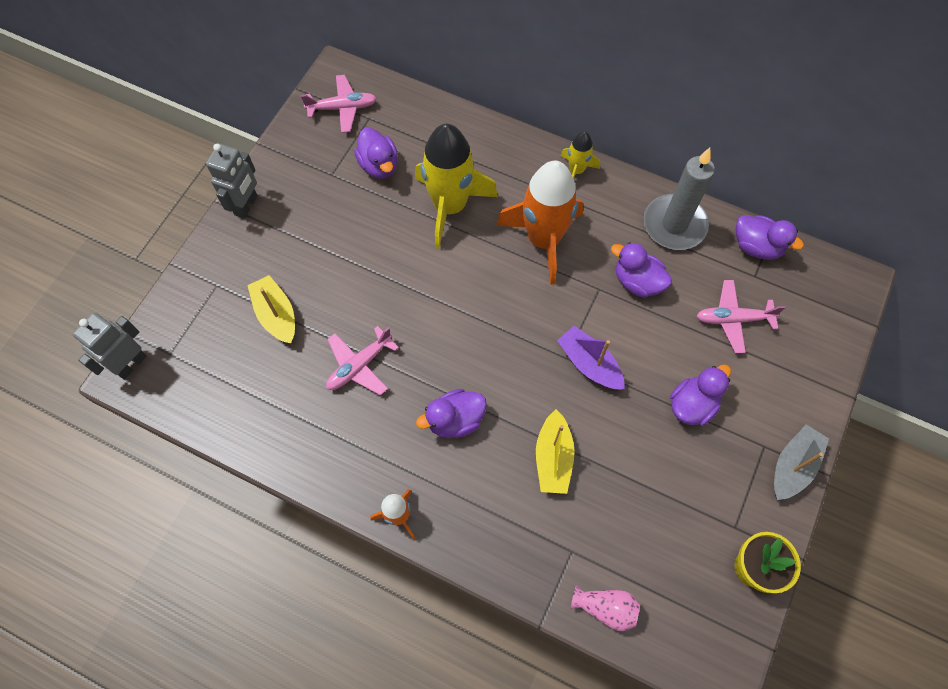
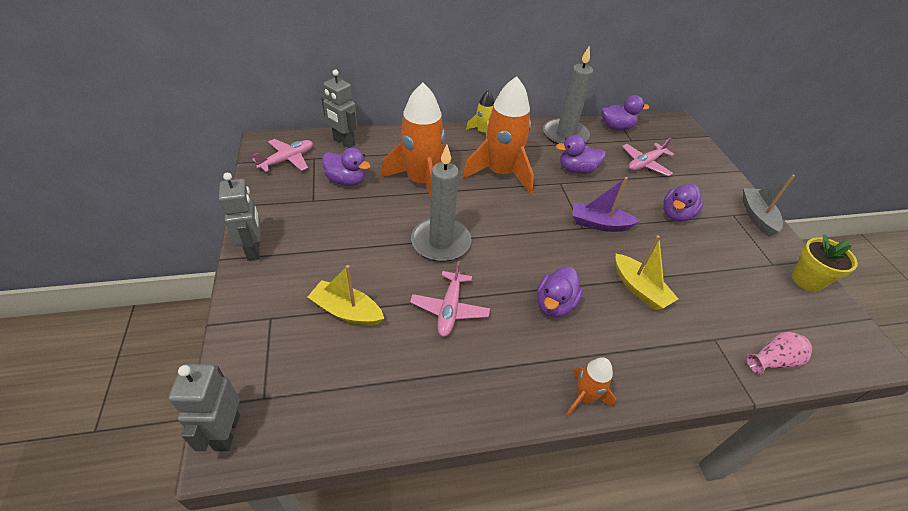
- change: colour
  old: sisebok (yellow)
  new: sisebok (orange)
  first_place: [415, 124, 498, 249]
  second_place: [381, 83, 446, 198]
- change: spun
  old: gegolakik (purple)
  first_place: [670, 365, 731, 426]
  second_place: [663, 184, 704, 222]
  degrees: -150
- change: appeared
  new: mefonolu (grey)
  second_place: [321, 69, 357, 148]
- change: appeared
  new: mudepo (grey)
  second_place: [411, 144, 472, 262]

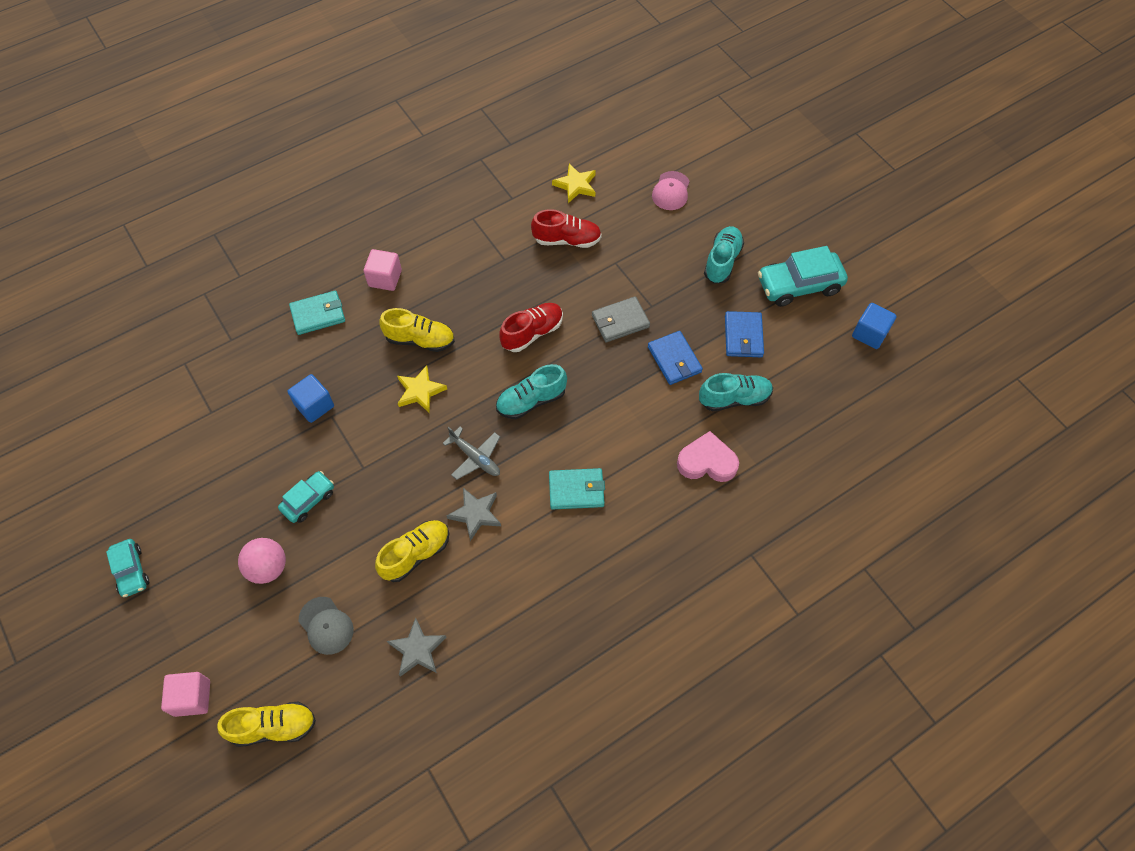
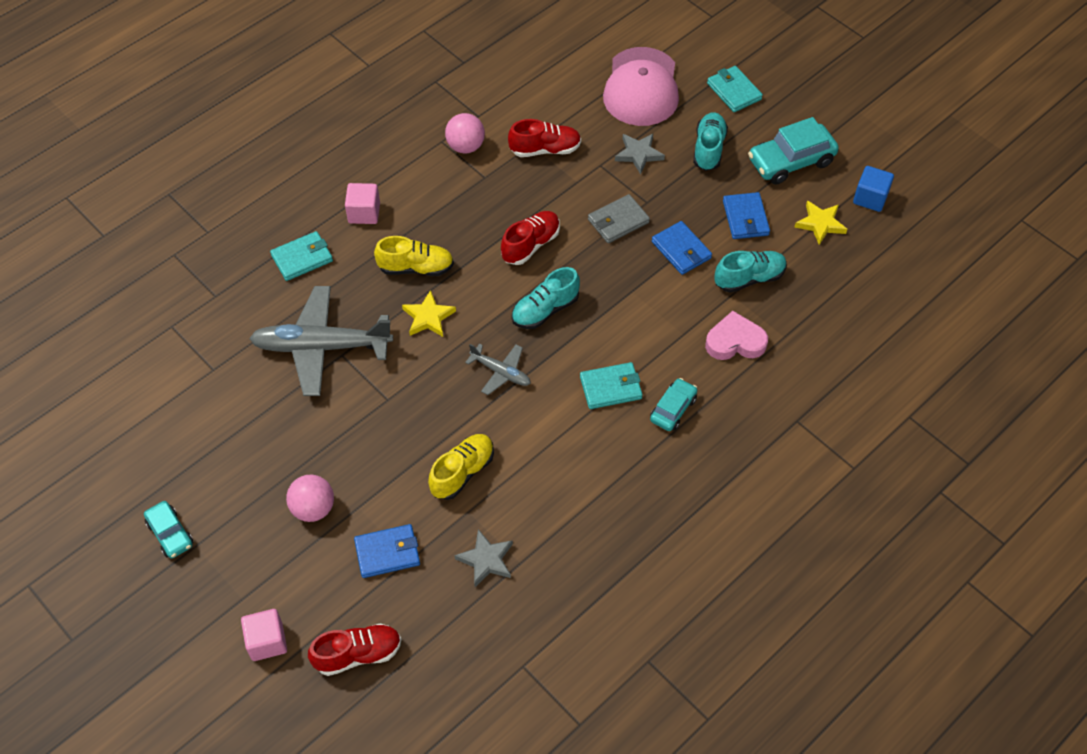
- change: colour
  old: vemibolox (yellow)
  new: vemibolox (red)
  first_place: [217, 701, 316, 747]
  second_place: [308, 623, 401, 676]
- change: relocated
  old: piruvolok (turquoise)
  first_place: [278, 471, 334, 523]
  second_place: [650, 378, 697, 431]
- change: exchanged
  old: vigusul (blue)
  new: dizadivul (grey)
  first_place: [288, 374, 334, 423]
  second_place: [249, 286, 393, 396]
- change: exchanged
  old: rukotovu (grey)
  new: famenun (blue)
  first_place: [298, 597, 354, 655]
  second_place: [354, 524, 420, 578]
- change: relocated
  old: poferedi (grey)
  first_place: [447, 488, 501, 541]
  second_place: [615, 134, 665, 174]
- change: relocated
  old: poferedi (yellow)
  first_place: [552, 164, 596, 203]
  second_place: [794, 201, 847, 245]
- change: size
  old: rukotovu (pink)
  first_place: [652, 171, 690, 210]
  second_place: [603, 47, 679, 126]
  factor: 2.01
- change: appeared
  new: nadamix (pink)
  second_place: [445, 113, 485, 153]
- change: appeared
  new: famenun (turquoise)
  second_place: [707, 66, 763, 112]

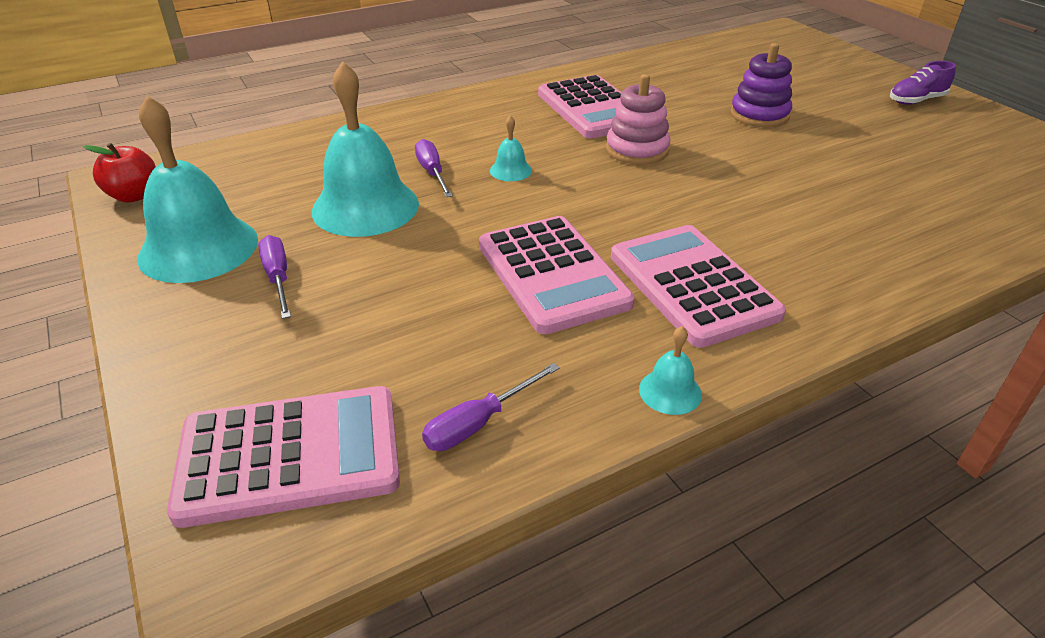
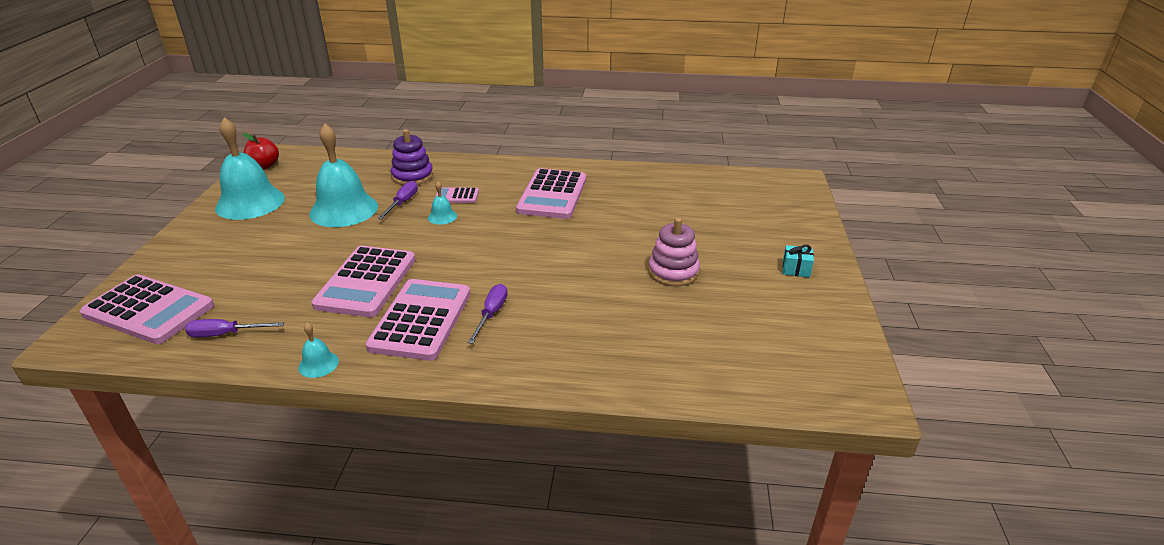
- change: relocated
  old: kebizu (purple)
  first_place: [258, 235, 291, 319]
  second_place: [468, 284, 508, 344]
- change: relocated
  old: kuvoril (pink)
  first_place: [606, 74, 671, 165]
  second_place: [648, 218, 700, 287]
- change: relocated
  old: kuvoril (purple)
  first_place: [730, 43, 792, 127]
  second_place: [391, 129, 433, 185]
- change: exchanged
  old: vemibolox (purple)
  new: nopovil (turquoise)
  first_place: [890, 61, 956, 105]
  second_place: [782, 244, 814, 278]
- change: appeared
  new: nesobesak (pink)
  second_place: [435, 187, 479, 203]

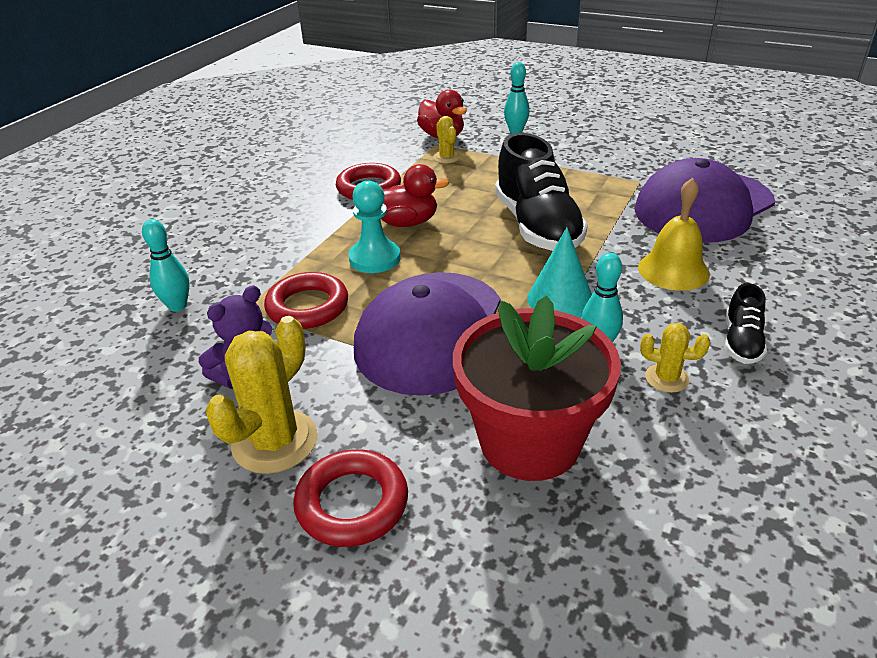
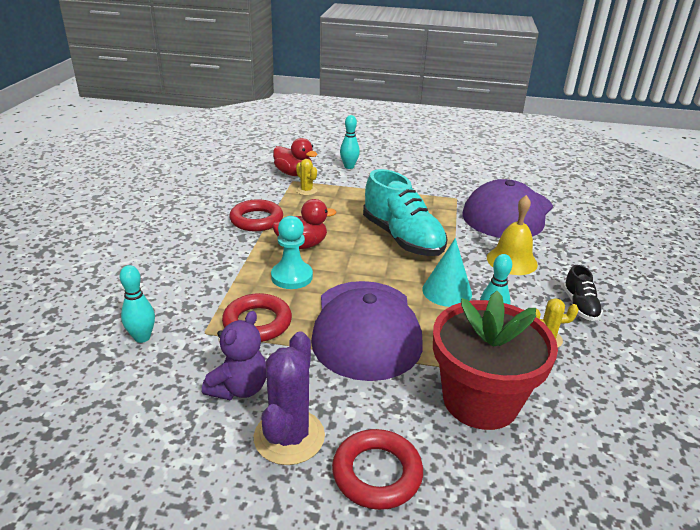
- change: colour
  old: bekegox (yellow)
  new: bekegox (purple)
  first_place: [205, 316, 317, 474]
  second_place: [254, 331, 325, 465]
- change: colour
  old: vemibolox (black)
  new: vemibolox (turquoise)
  first_place: [495, 133, 588, 251]
  second_place: [363, 169, 448, 256]

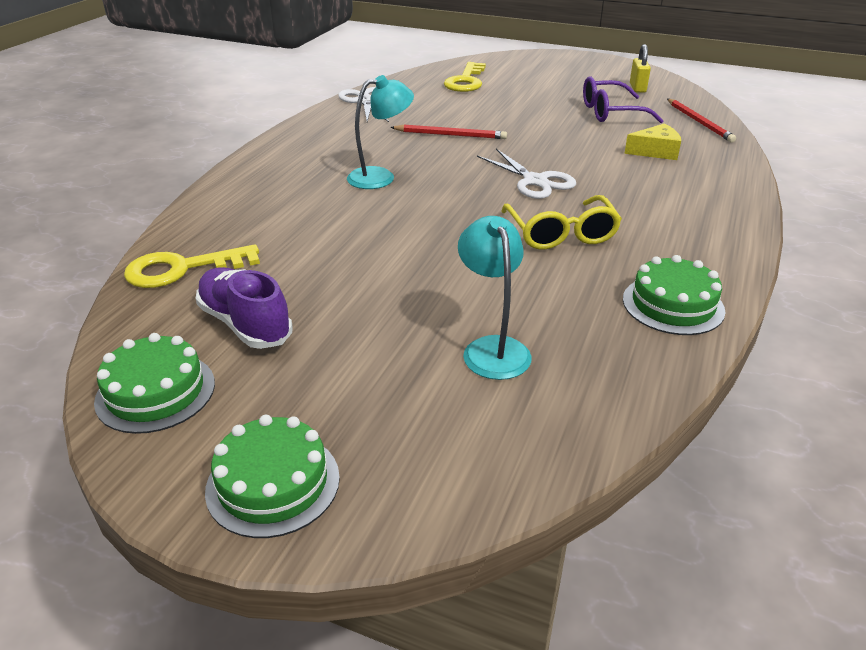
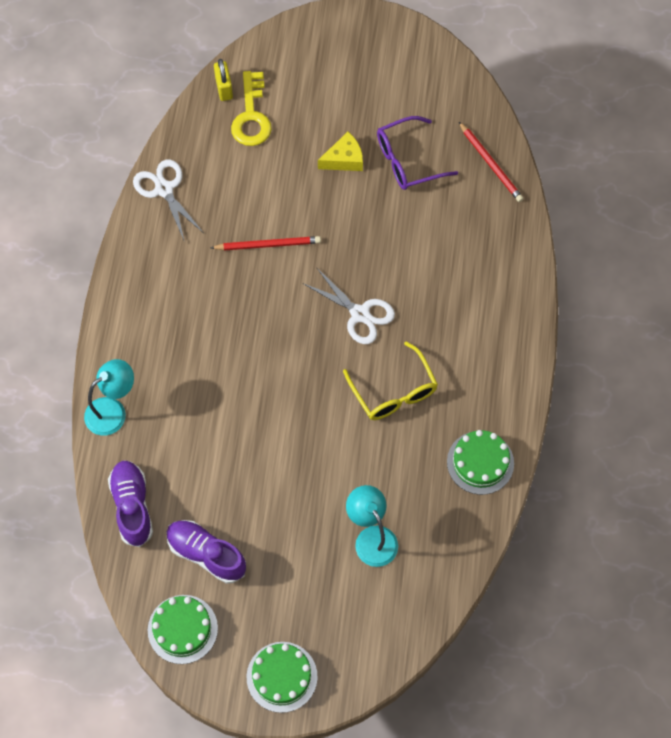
- change: exchanged
  old: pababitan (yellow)
  new: vemibolox (purple)
  first_place: [124, 244, 260, 288]
  second_place: [108, 460, 153, 547]
- change: relocated
  old: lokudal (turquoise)
  first_place: [347, 75, 414, 189]
  second_place: [84, 359, 134, 436]
- change: relocated
  old: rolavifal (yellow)
  first_place: [624, 124, 681, 160]
  second_place: [318, 132, 363, 171]
- change: relocated
  old: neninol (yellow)
  first_place: [630, 44, 651, 93]
  second_place: [214, 59, 233, 101]

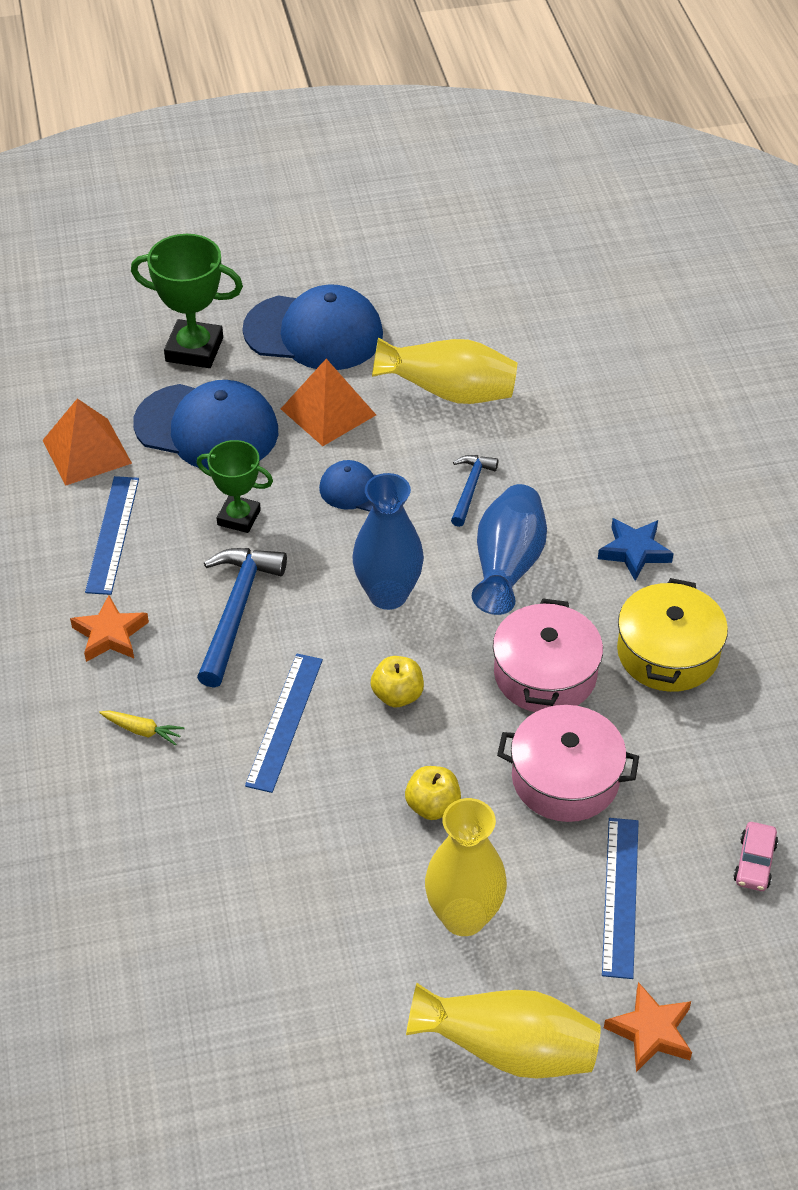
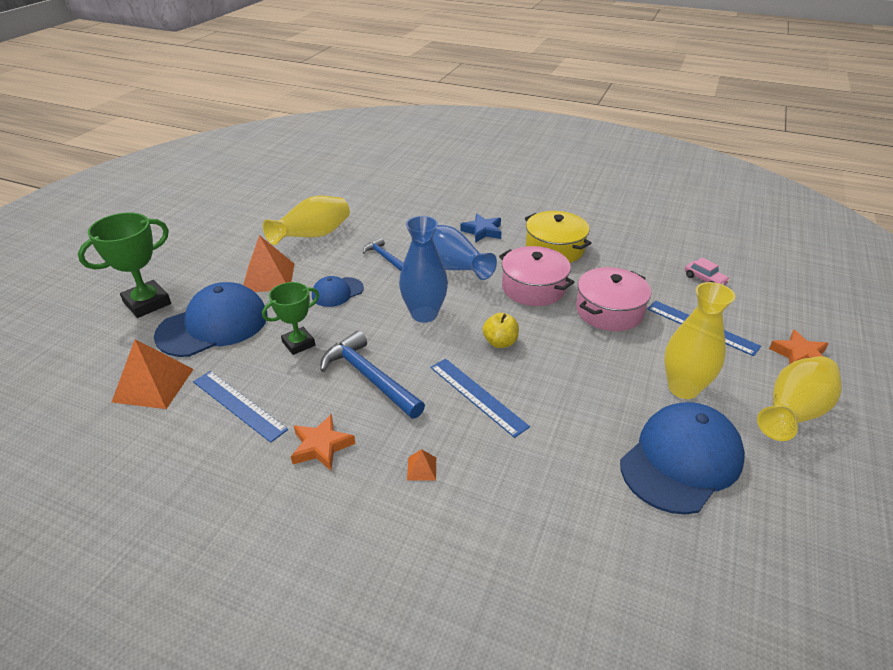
- change: exchanged
  old: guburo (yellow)
  new: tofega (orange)
  first_place: [99, 710, 185, 746]
  second_place: [407, 449, 436, 480]
- change: relocated
  old: rukotovu (blue)
  first_place: [242, 284, 383, 370]
  second_place: [620, 402, 745, 515]
- change: missing
  old: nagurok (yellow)
  first_place: [405, 766, 461, 820]

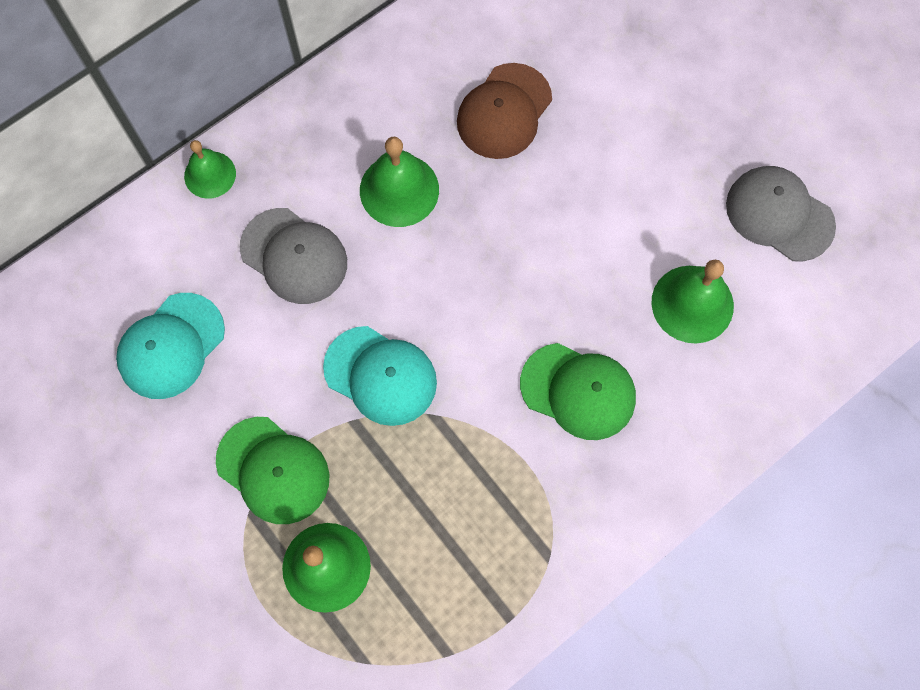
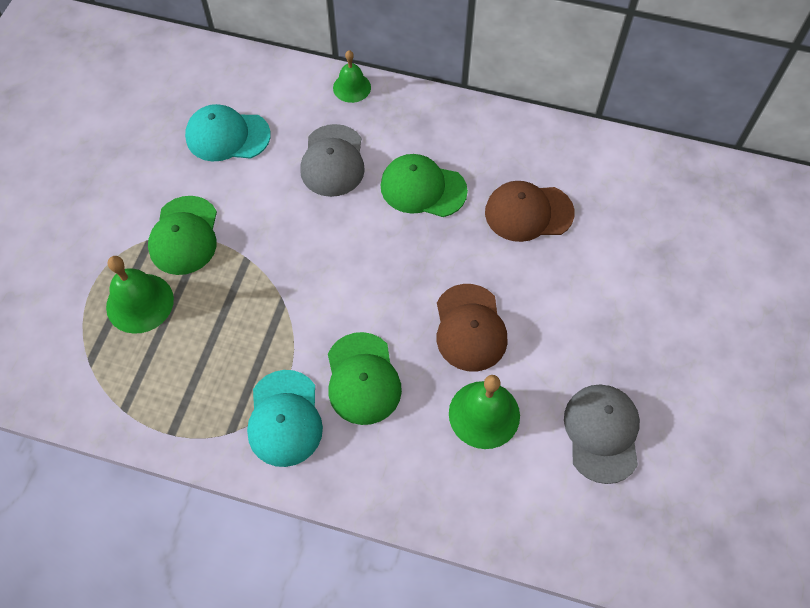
- change: relocated
  old: rukotovu (turquoise)
  first_place: [323, 326, 437, 426]
  second_place: [247, 370, 323, 467]
- change: exchanged
  old: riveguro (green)
  new: rukotovu (green)
  first_place: [360, 137, 439, 227]
  second_place: [380, 154, 468, 217]
- change: appeared
  new: rukotovu (brown)
  second_place: [437, 284, 508, 371]

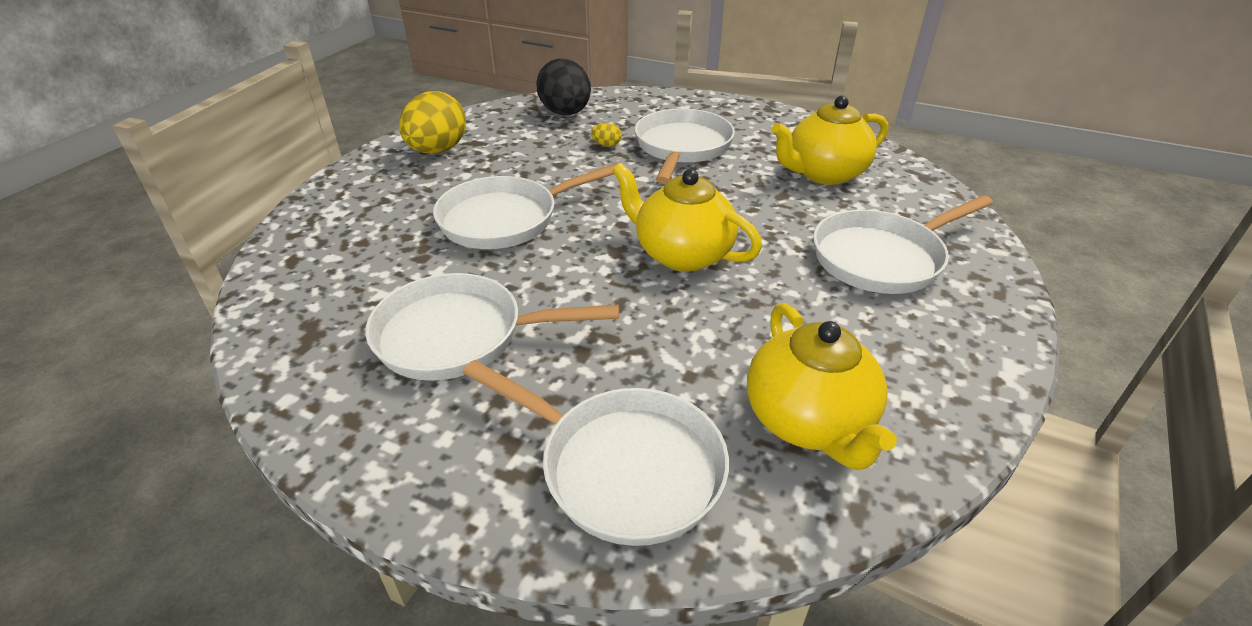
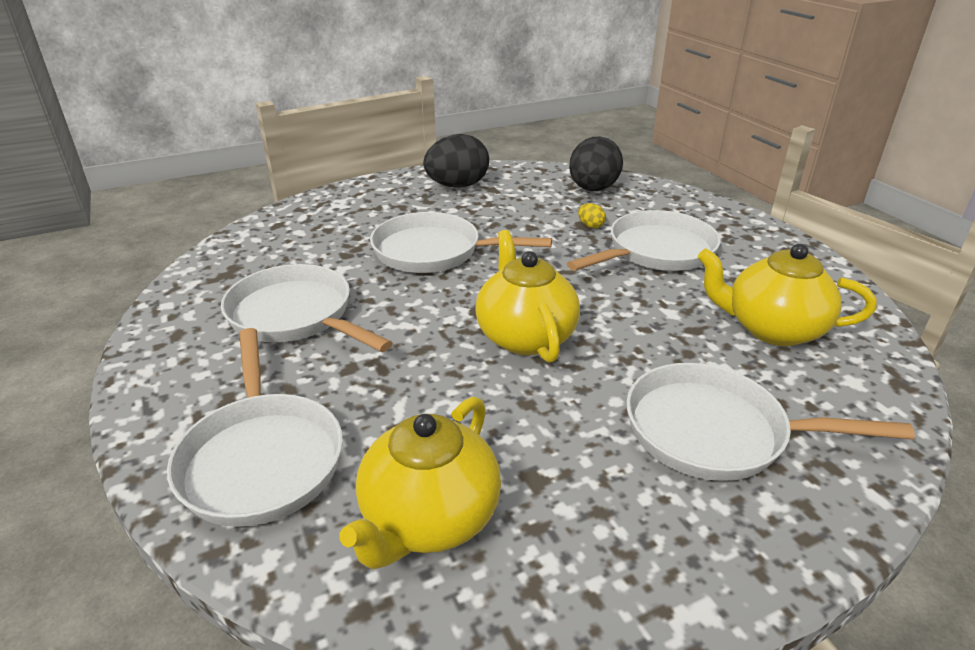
- change: colour
  old: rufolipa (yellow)
  new: rufolipa (black)
  first_place: [399, 91, 466, 154]
  second_place: [423, 134, 489, 188]

